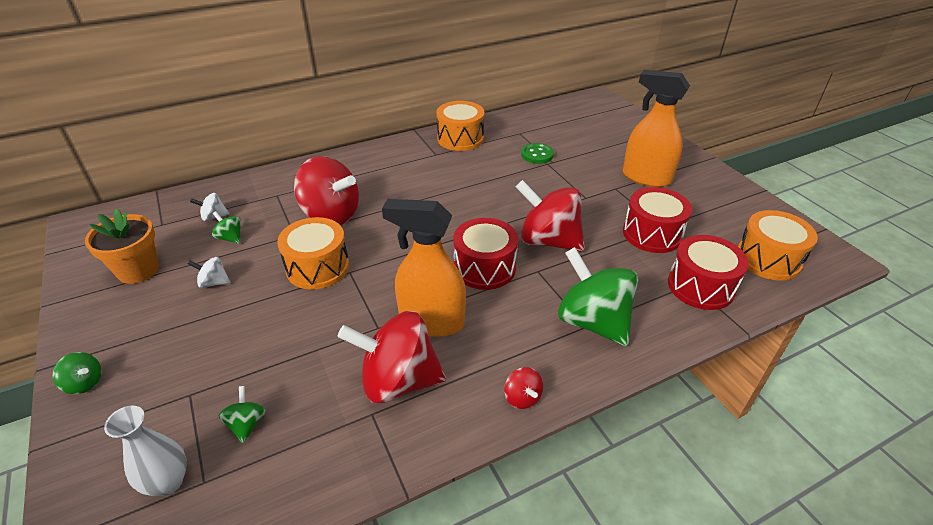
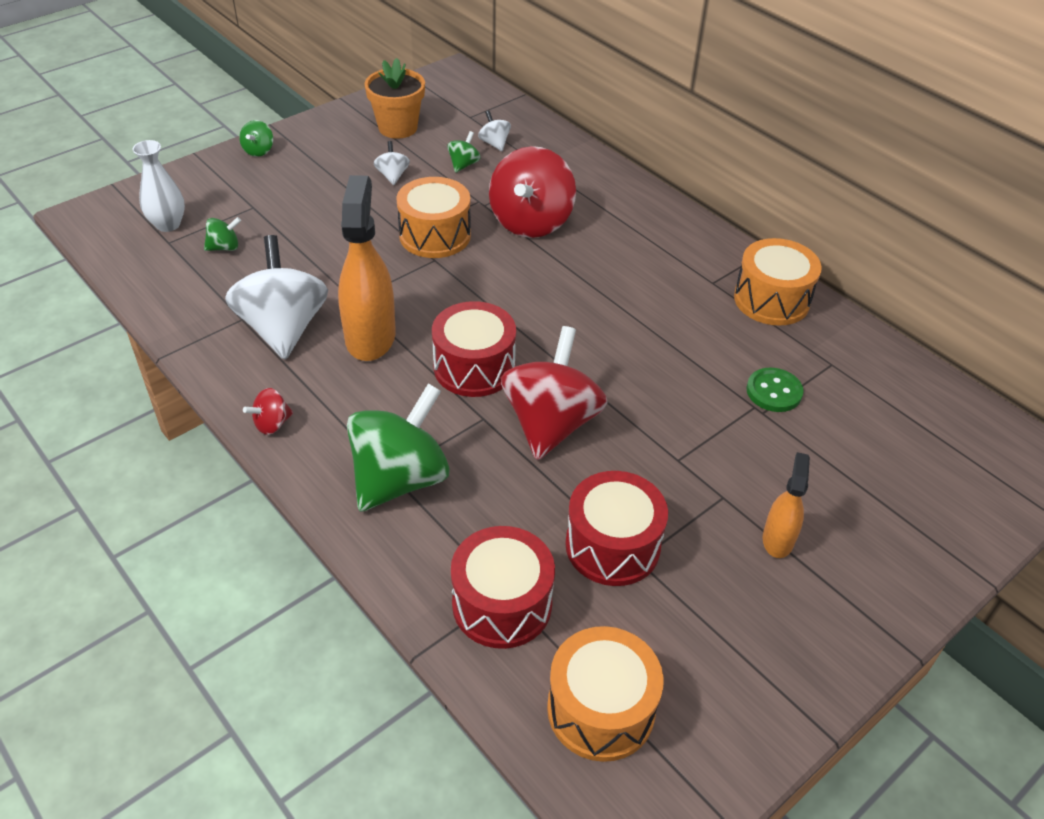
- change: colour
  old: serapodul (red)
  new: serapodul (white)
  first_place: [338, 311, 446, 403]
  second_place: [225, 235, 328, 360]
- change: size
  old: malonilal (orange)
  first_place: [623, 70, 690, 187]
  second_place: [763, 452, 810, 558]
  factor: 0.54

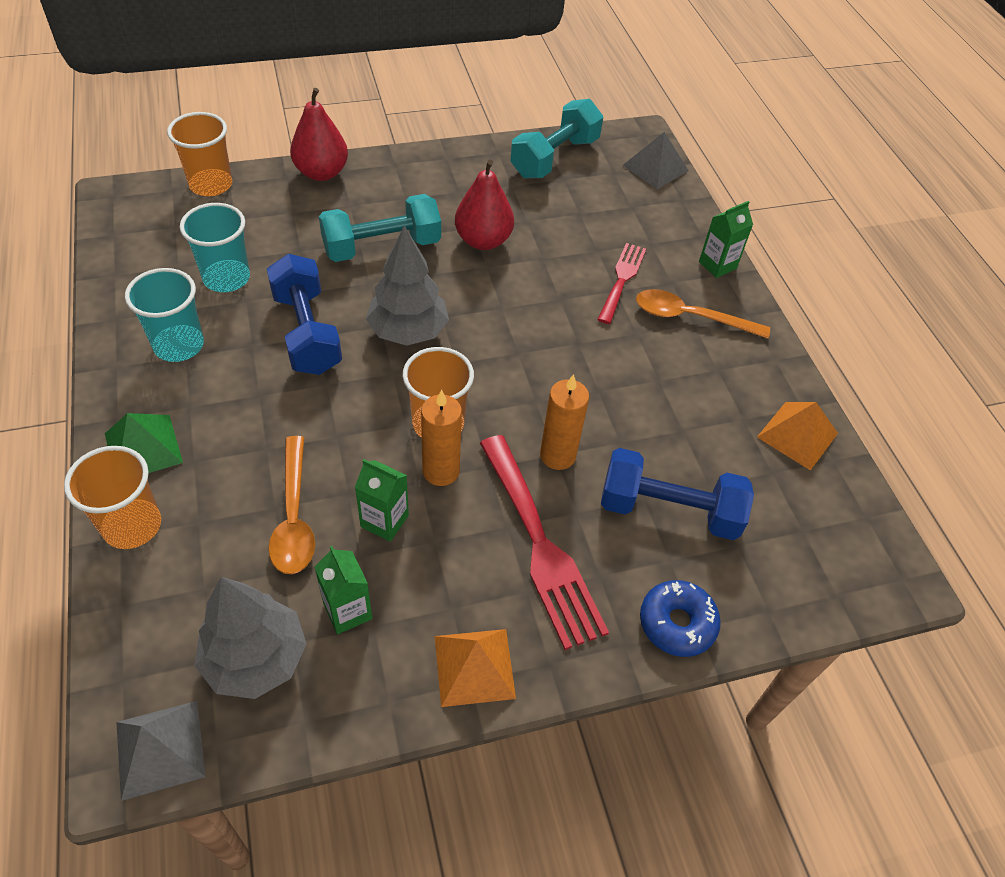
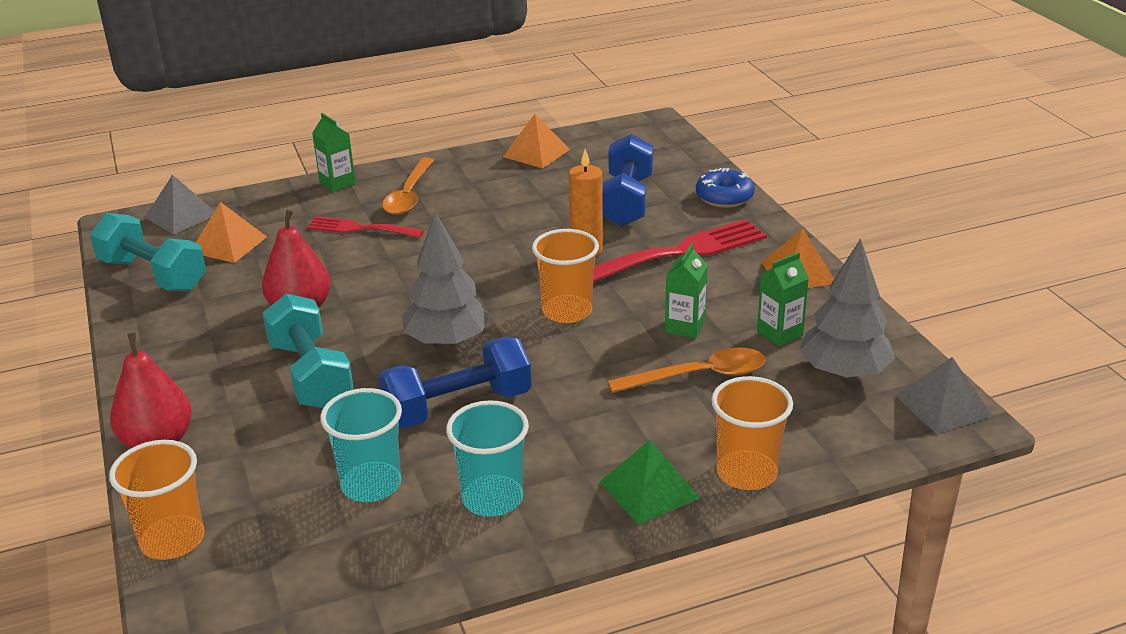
- change: missing
  old: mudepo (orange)
  first_place: [421, 390, 462, 486]
- change: appeared
  new: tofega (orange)
  second_place: [196, 202, 267, 263]

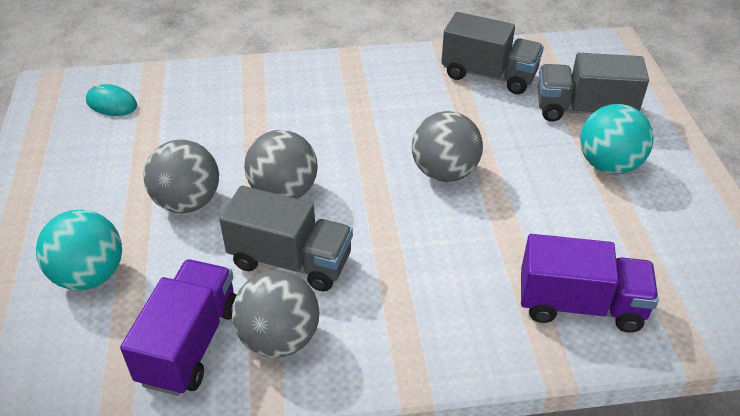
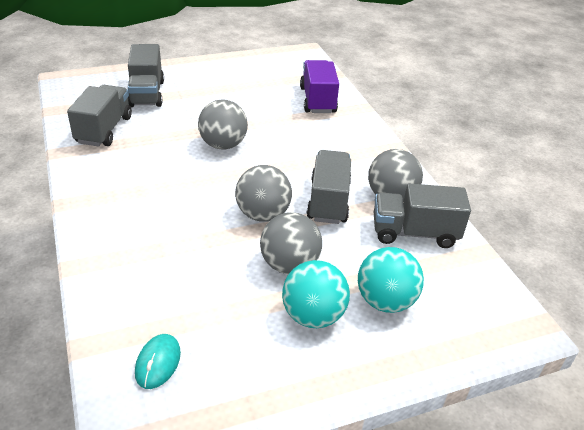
- change: colour
  old: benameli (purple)
  new: benameli (grey)
  first_place: [120, 260, 236, 396]
  second_place: [374, 184, 471, 248]
- change: relocated
  old: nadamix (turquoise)
  first_place: [580, 104, 654, 174]
  second_place: [282, 260, 350, 328]

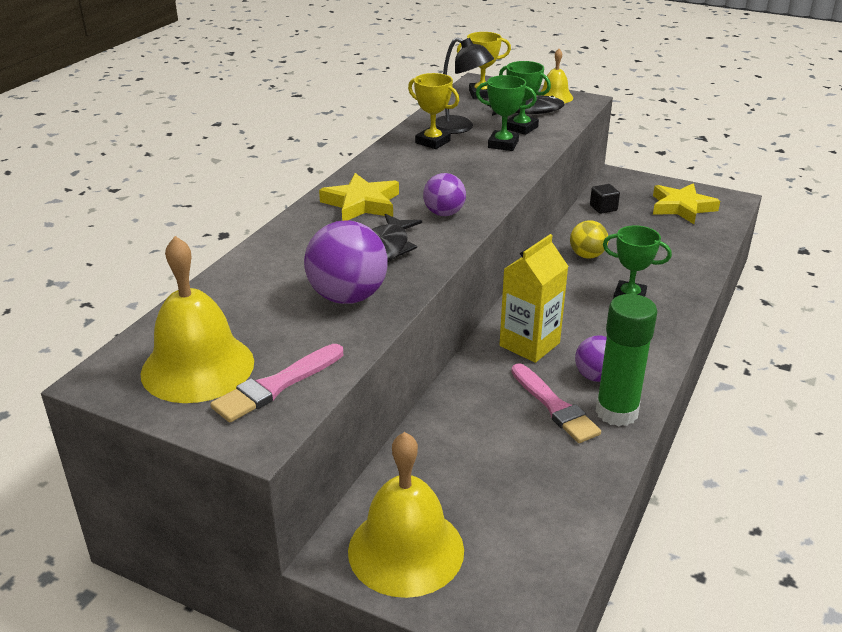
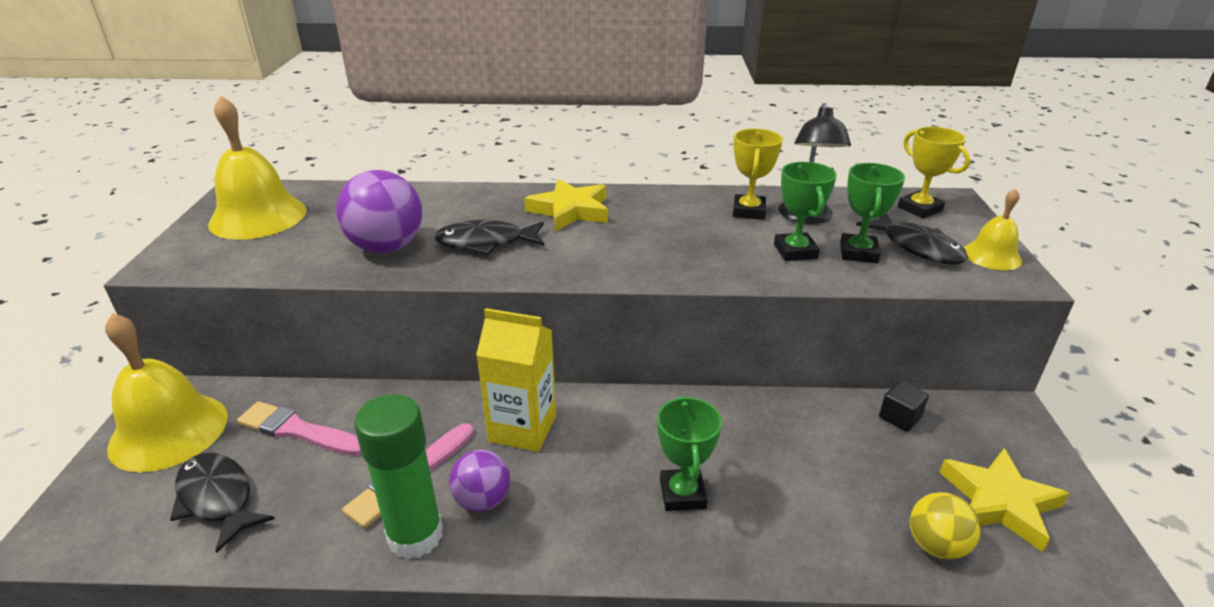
- change: relocated
  old: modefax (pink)
  first_place: [210, 344, 343, 422]
  second_place: [237, 401, 362, 456]
- change: missing
  old: nadamix (purple)
  first_place: [423, 173, 466, 216]
- change: relocated
  old: nadamix (yellow)
  first_place: [570, 220, 608, 259]
  second_place: [910, 492, 981, 560]
- change: appeared
  new: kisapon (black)
  second_place: [170, 453, 275, 553]

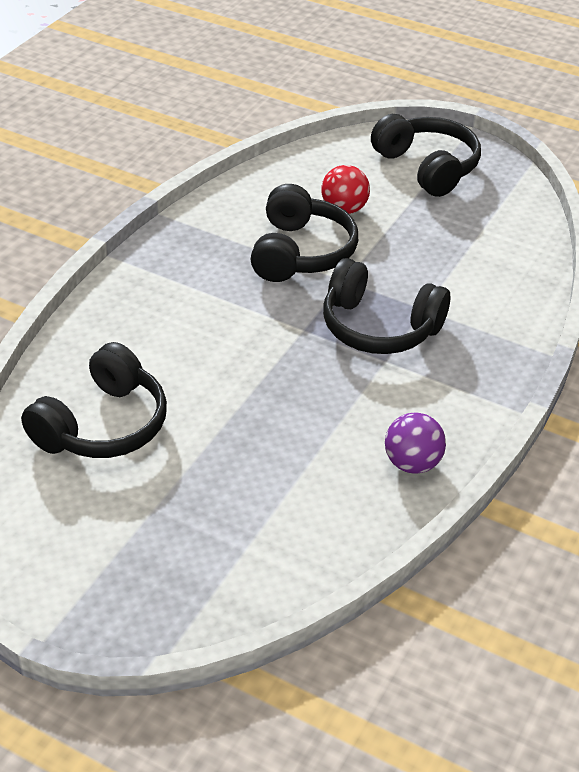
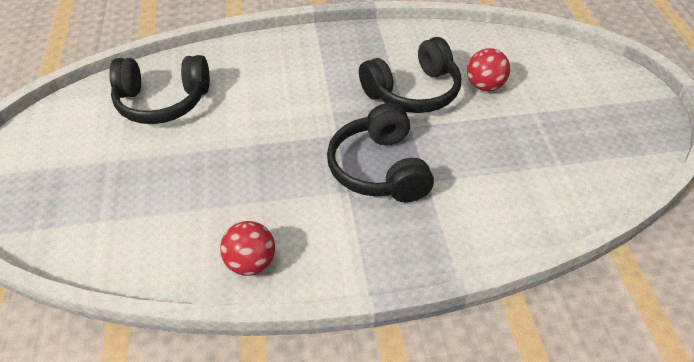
- change: missing
  old: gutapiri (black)
  first_place: [371, 114, 481, 197]
- change: colour
  old: nadamix (purple)
  new: nadamix (red)
  first_place: [385, 413, 446, 474]
  second_place: [220, 221, 275, 276]

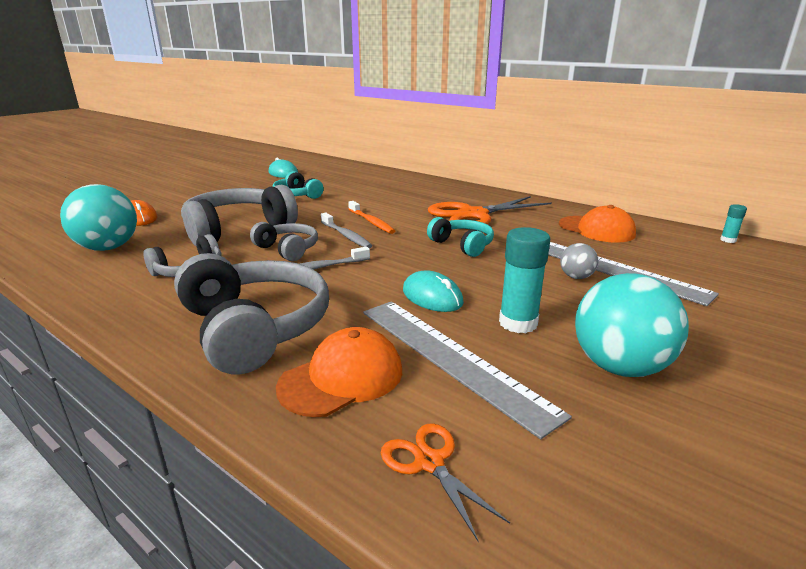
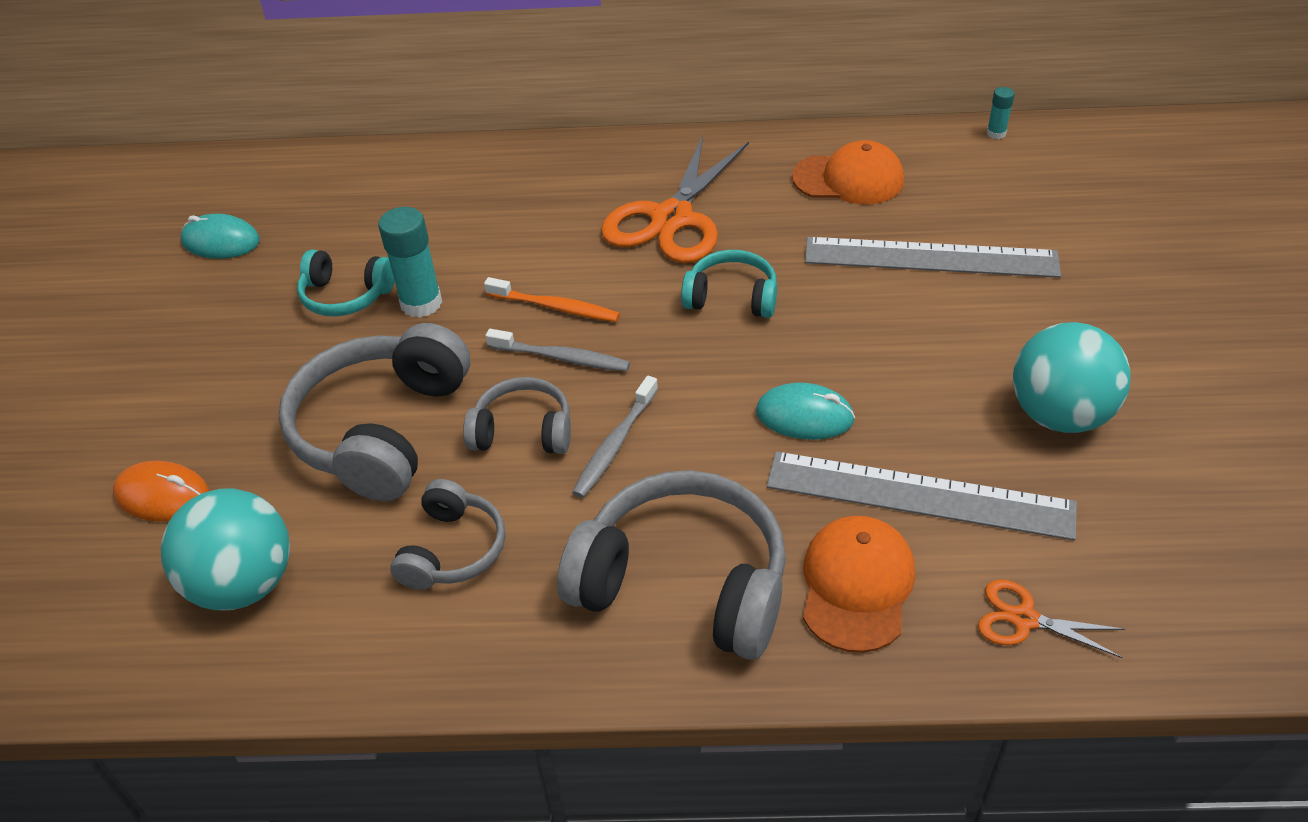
- change: relocated
  old: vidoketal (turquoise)
  first_place: [499, 227, 550, 333]
  second_place: [378, 207, 442, 318]
- change: missing
  old: nadamix (grey)
  first_place: [560, 243, 598, 279]

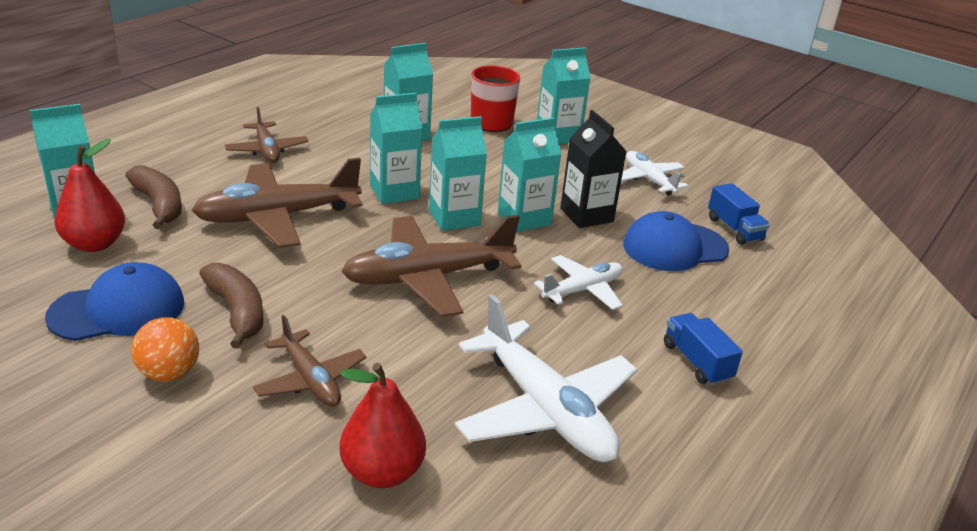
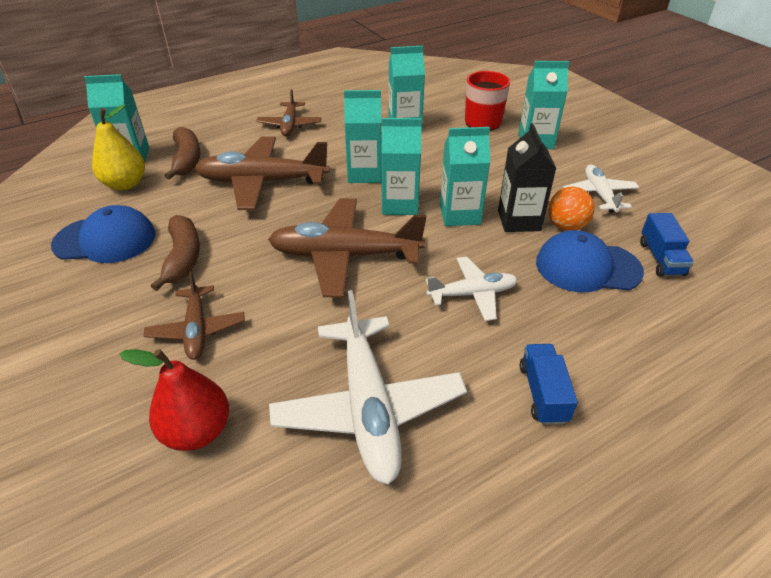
- change: colour
  old: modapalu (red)
  new: modapalu (yellow)
  first_place: [54, 139, 125, 252]
  second_place: [92, 105, 145, 190]
- change: relocated
  old: nadamix (orange)
  first_place: [131, 317, 199, 382]
  second_place: [548, 187, 595, 231]

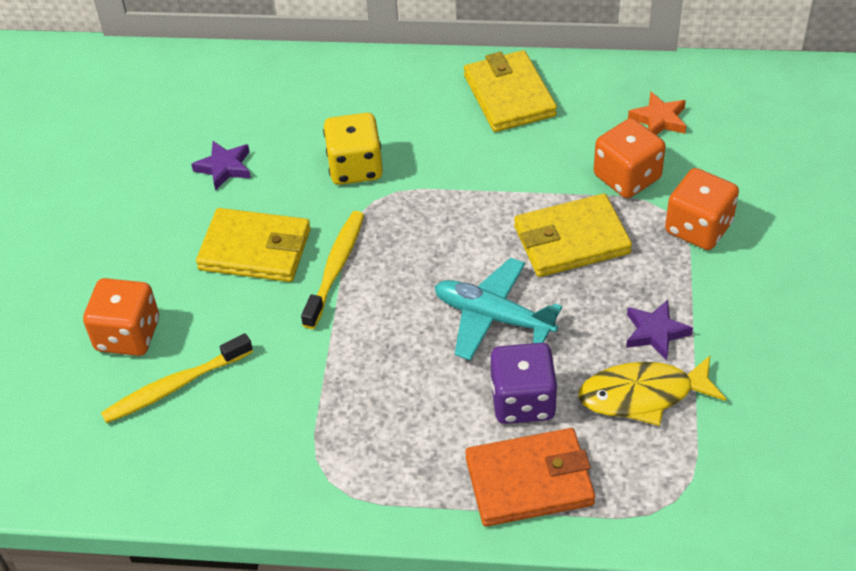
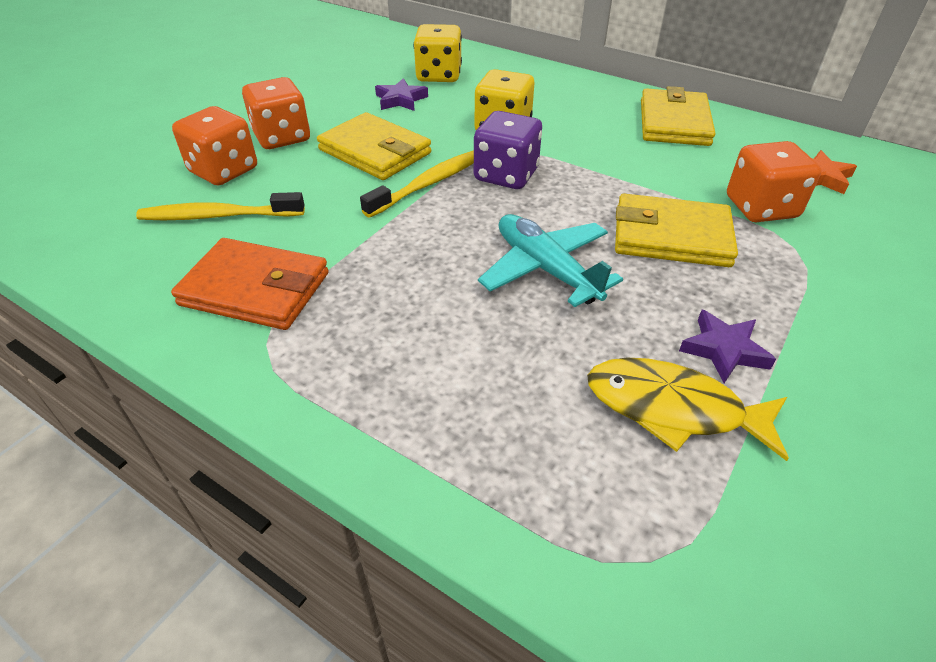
- change: relocated
  old: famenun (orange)
  first_place: [465, 428, 595, 526]
  second_place: [171, 238, 329, 330]
- change: relocated
  old: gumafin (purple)
  first_place: [490, 343, 557, 424]
  second_place: [474, 111, 542, 189]
- change: relocated
  old: gumafin (orange)
  first_place: [665, 168, 739, 250]
  second_place: [242, 77, 310, 149]
- change: appeared
  new: gumafin (yellow)
  second_place: [414, 24, 462, 82]

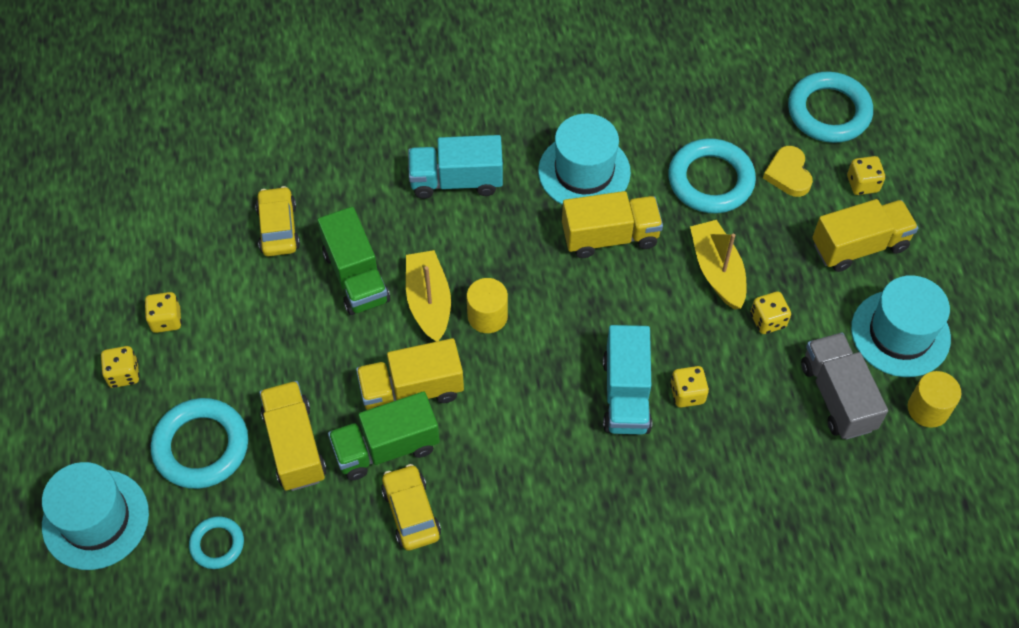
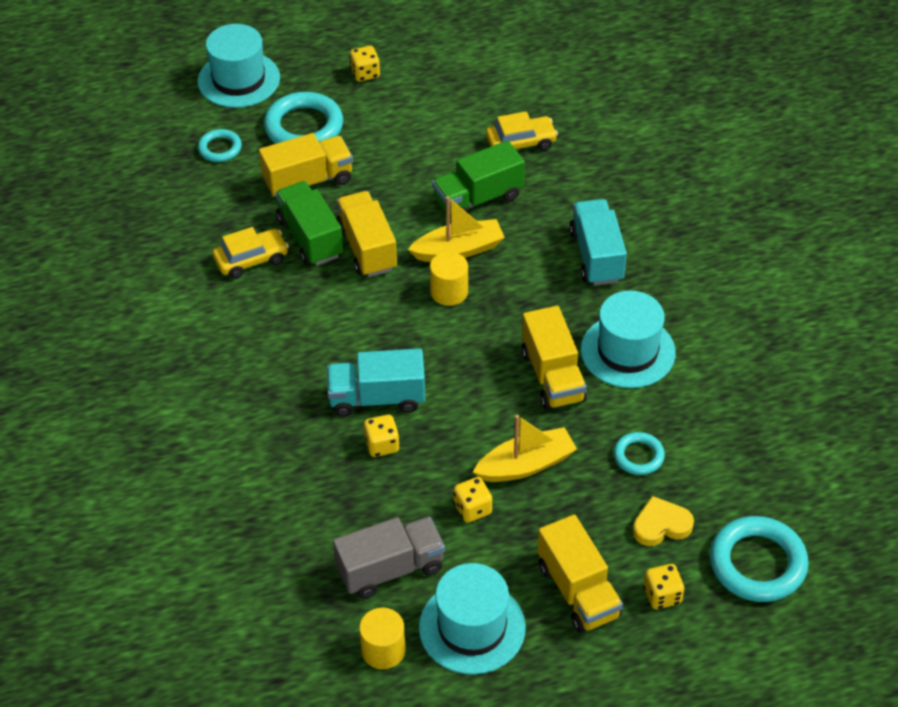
- change: missing
  old: gumafin (yellow)
  first_place: [144, 292, 182, 333]
- change: size
  old: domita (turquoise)
  first_place: [668, 138, 756, 213]
  second_place: [614, 432, 665, 475]
  factor: 0.55

